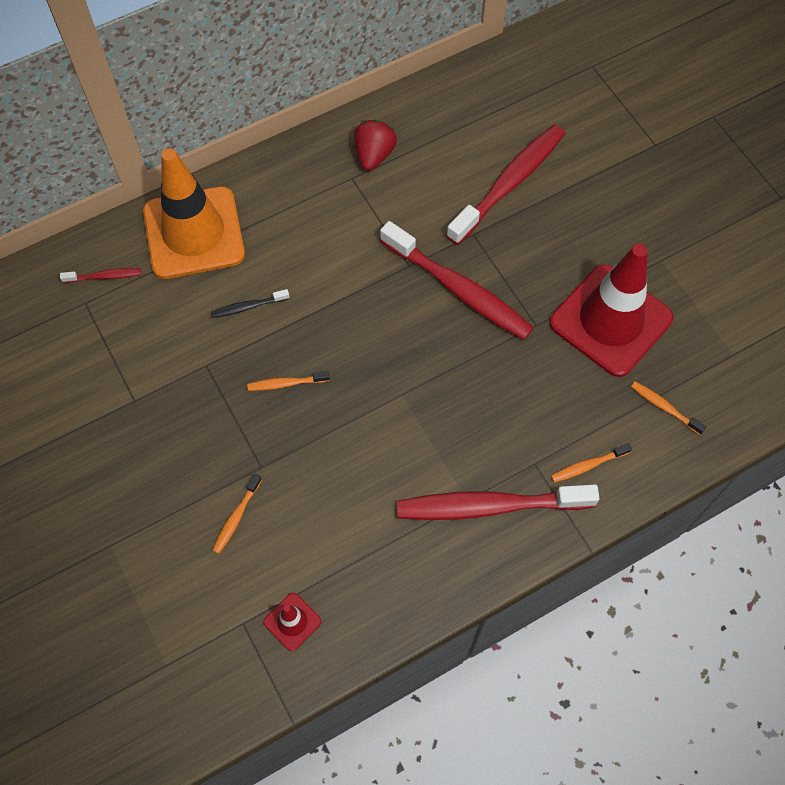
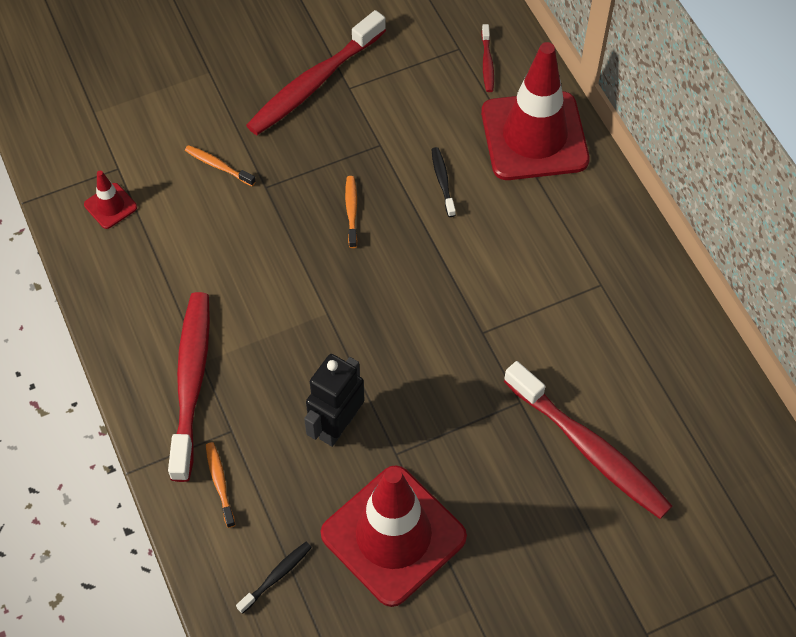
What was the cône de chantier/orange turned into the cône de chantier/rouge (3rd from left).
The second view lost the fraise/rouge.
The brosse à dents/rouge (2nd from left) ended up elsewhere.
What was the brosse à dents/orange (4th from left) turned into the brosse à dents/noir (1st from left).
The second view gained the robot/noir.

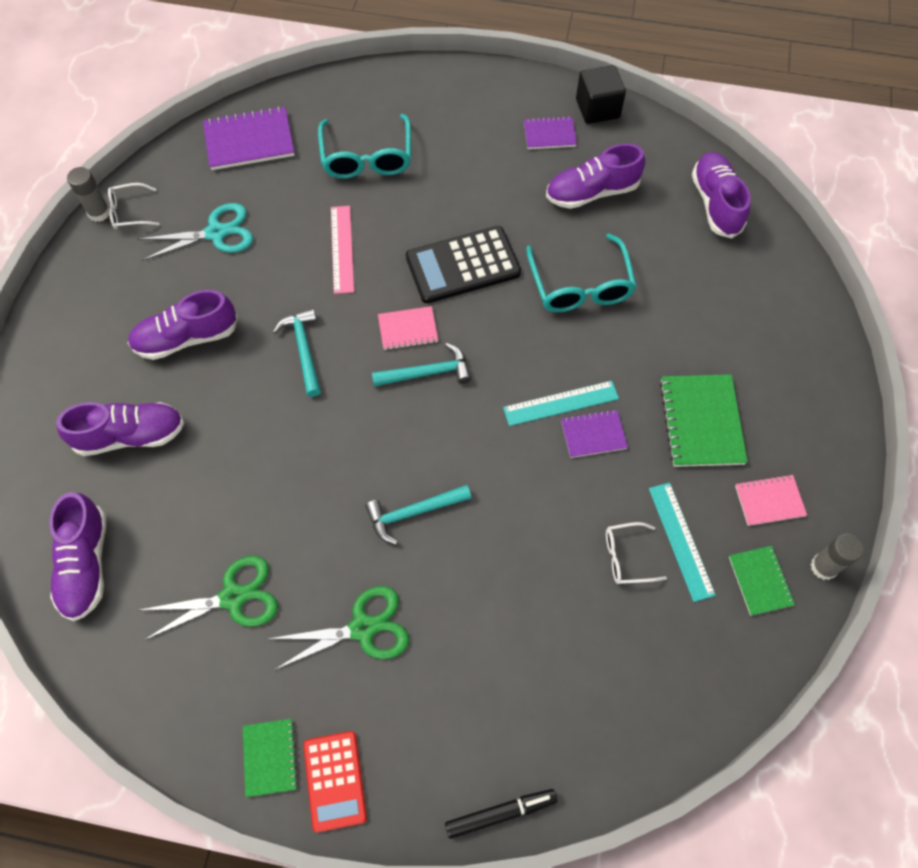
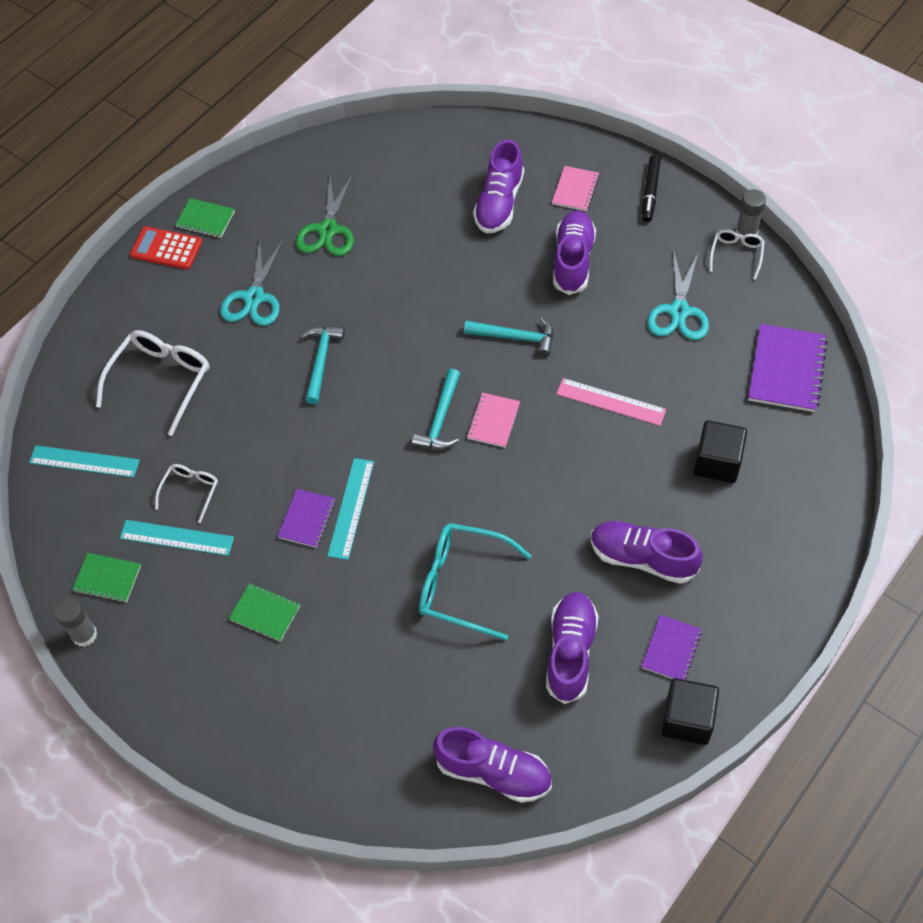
The chaussure/violet (1st from left in the first image) ended up elsewhere.
What was the ciseaux/vert (2nd from left) turned into the ciseaux/turquoise (1st from left).
Where the lunettes/turquoise (1st from left) stood, the cube/noir (2nd from left) came to stand.
The second view lost the calculatrice/noir.
The feutre/noir ended up elsewhere.
The size of the carnet/vert (2nd from left in the first image) changed by a factor of 0.59.
The carnet/rose (2nd from left) ended up elsewhere.
The second view gained the règle/turquoise (1st from left).
The second view gained the lunettes/blanc (1st from left).

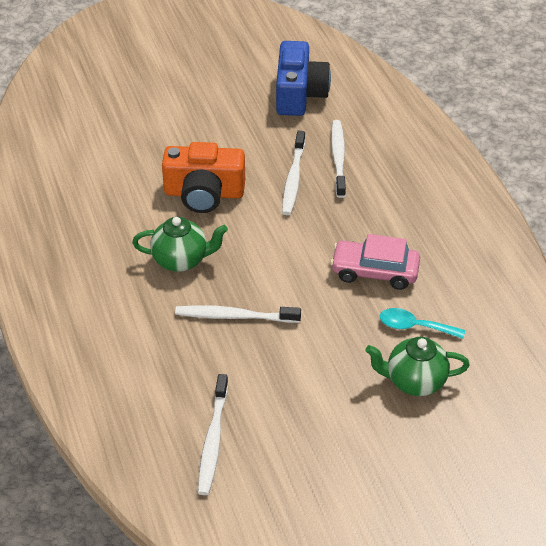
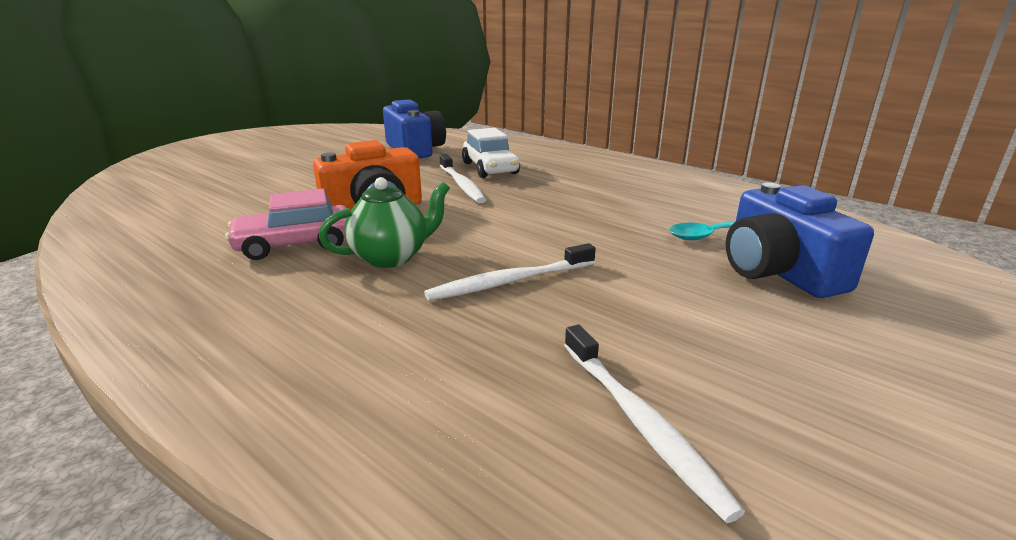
The voiture/rose ended up elsewhere.
Where the brosse à dents/blanc (4th from left) stood, the voiture/blanc came to stand.
Where the théière/vert (2nd from left) stood, the appareil photo/bleu (2nd from left) came to stand.

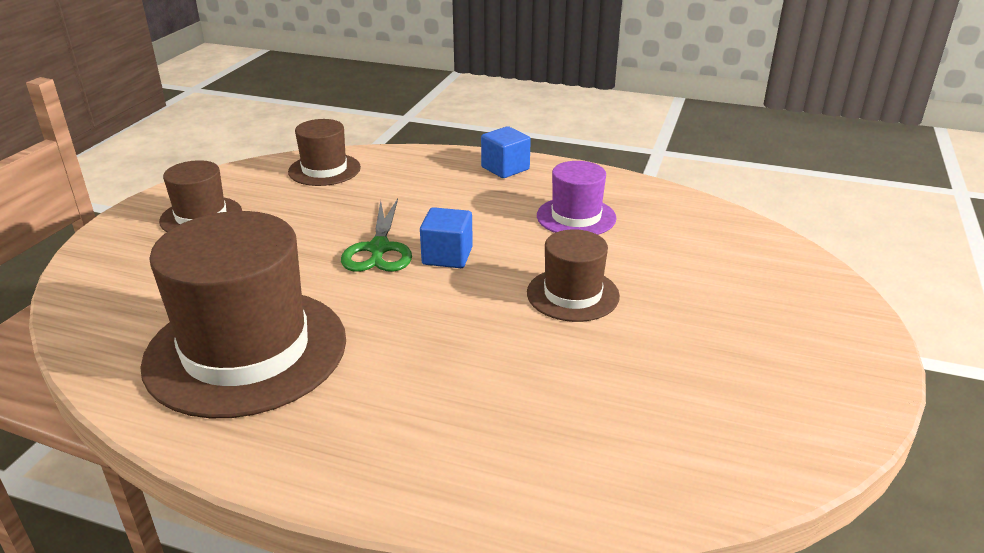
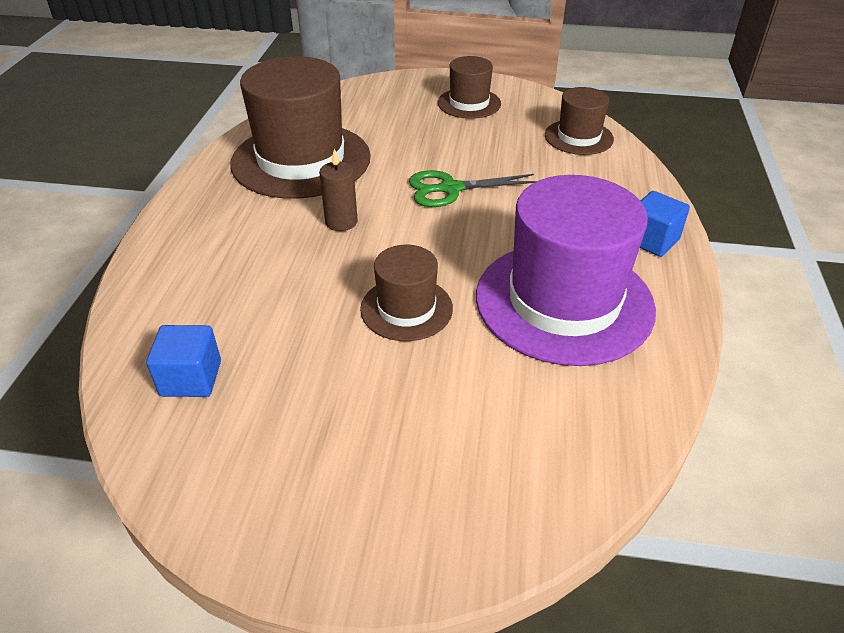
The cube/bleu (1st from left) ended up elsewhere.
The size of the chapeau/violet changed by a factor of 1.94.
The second view gained the bougie/marron.

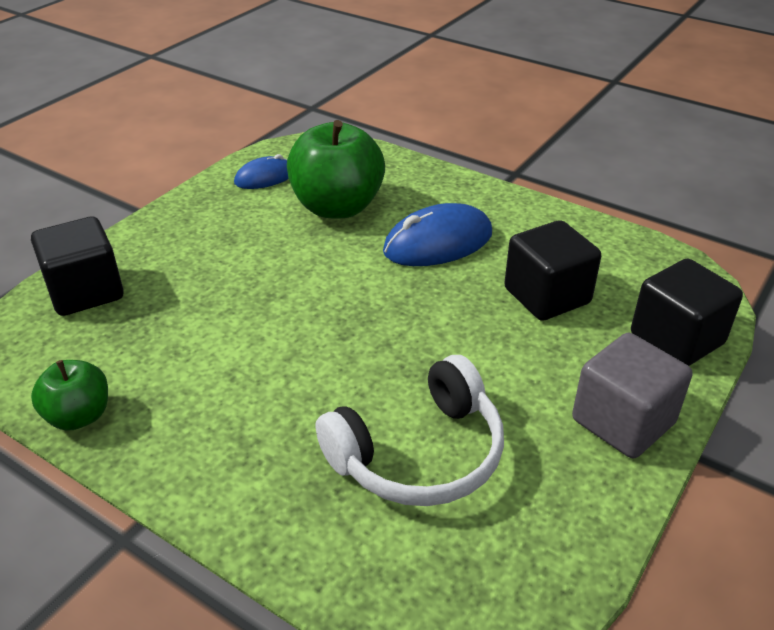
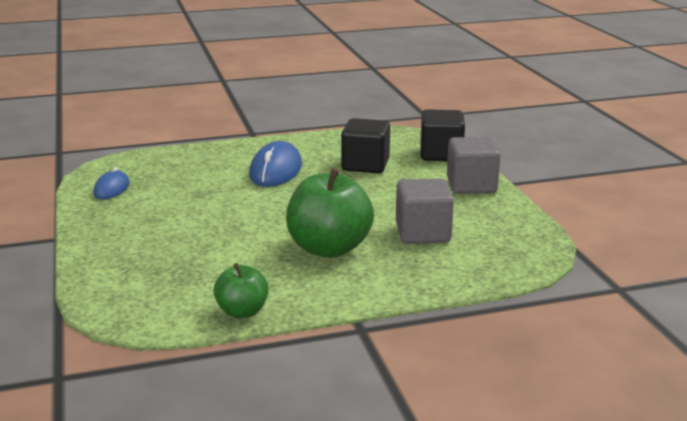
The second view lost the cube/noir (1st from left).
The pomme/vert (2nd from left) ended up elsewhere.
Where the casque audio/blanc stood, the cube/gris (1st from left) came to stand.

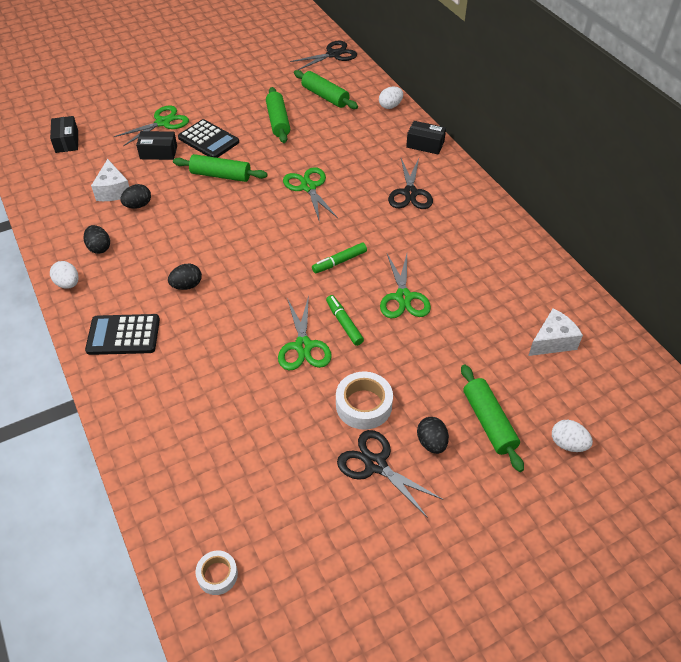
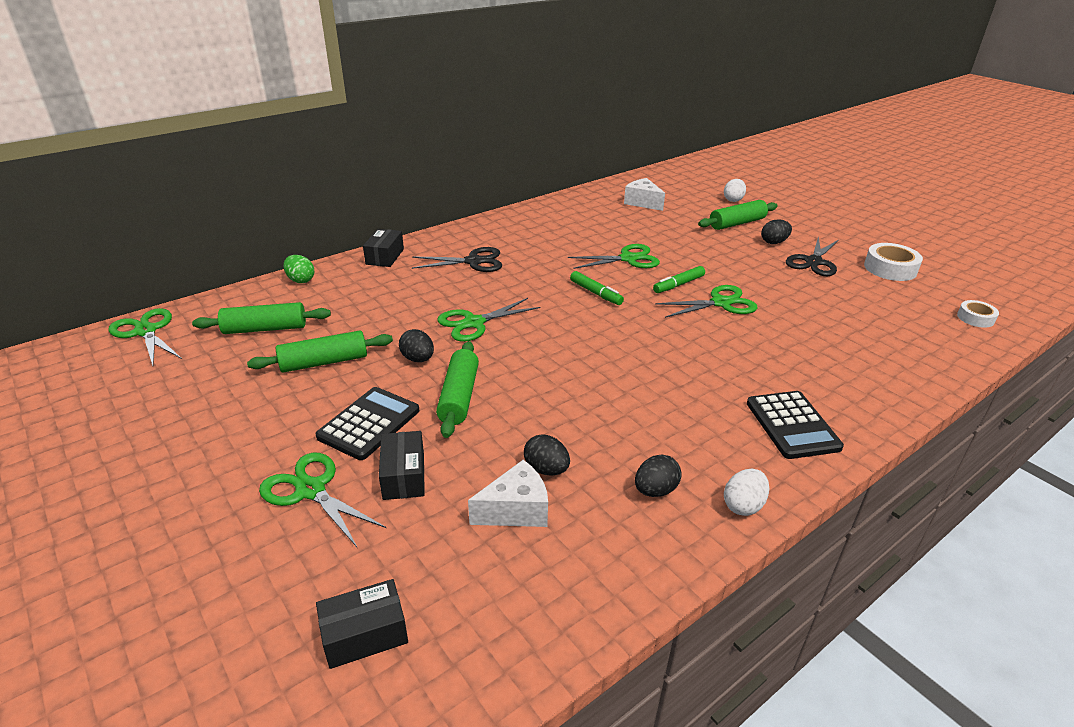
The œuf/noir (3rd from left in the first image) ended up elsewhere.
What was the ciseaux/noir (1st from left) turned into the ciseaux/vert (1st from left).
The rouleau à pâtisserie/vert (3rd from left in the first image) ended up facing another way, 45 degrees clockwise from before.
The ruban adhésif/blanc (2nd from left in the first image) ended up elsewhere.
What was the œuf/blanc (2nd from left) turned into the œuf/vert.

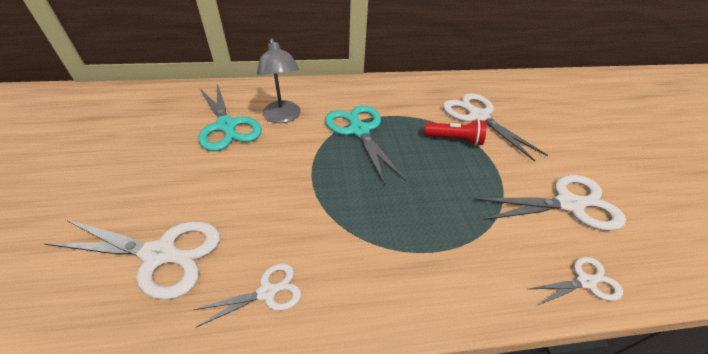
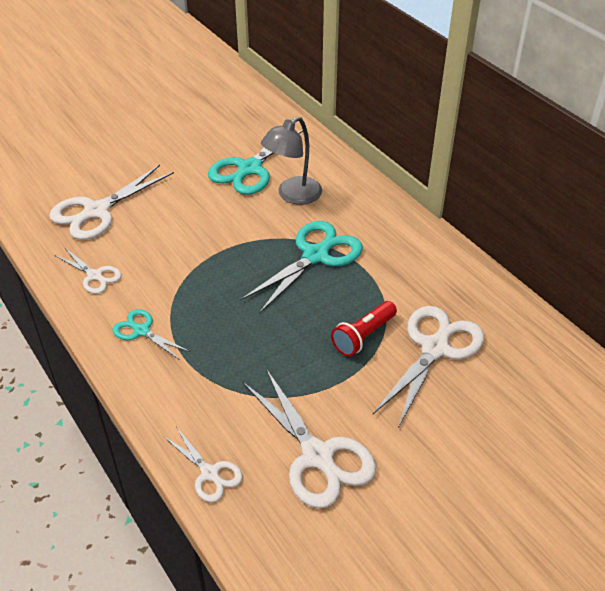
The ciseaux/blanc (1st from left in the first image) ended up facing another way, 60 degrees clockwise from before.
The lampe de poche/rouge ended up facing another way, 60 degrees clockwise from before.
The second view gained the ciseaux/turquoise (1st from left).

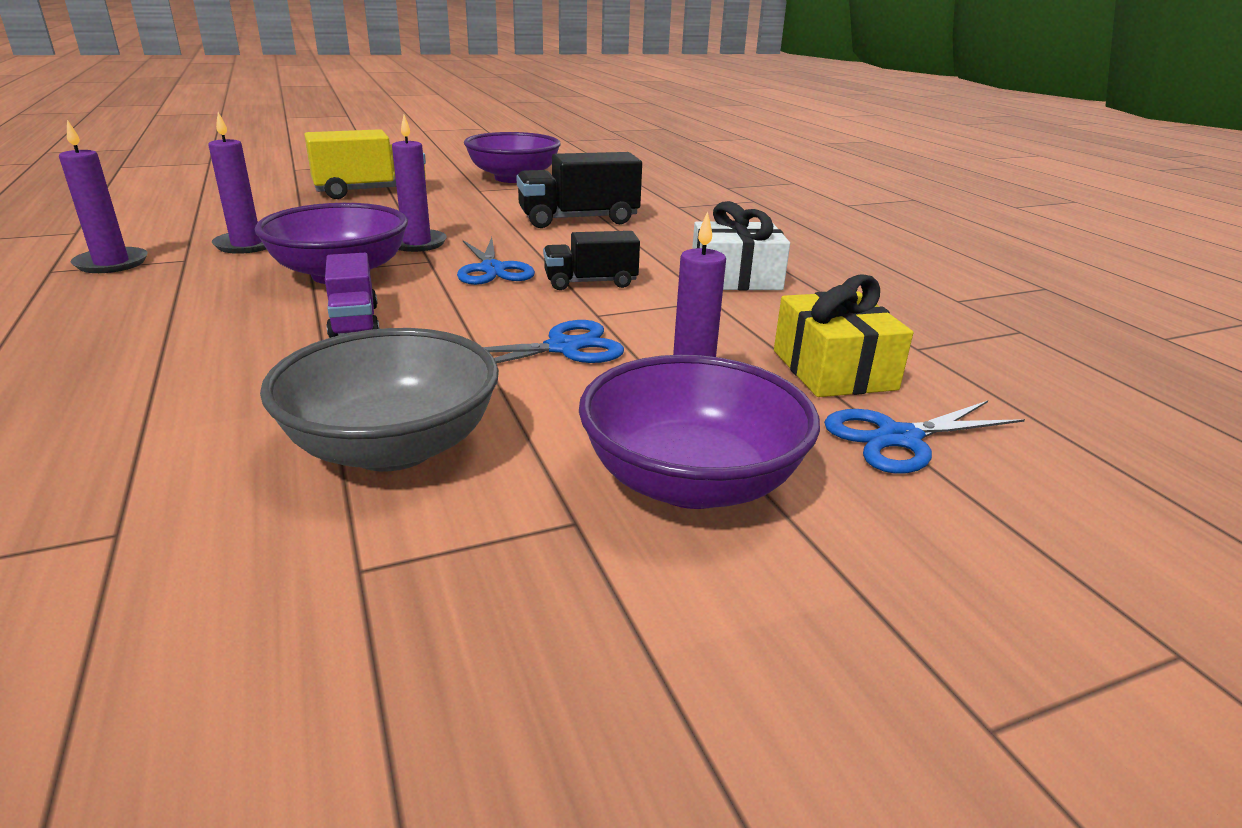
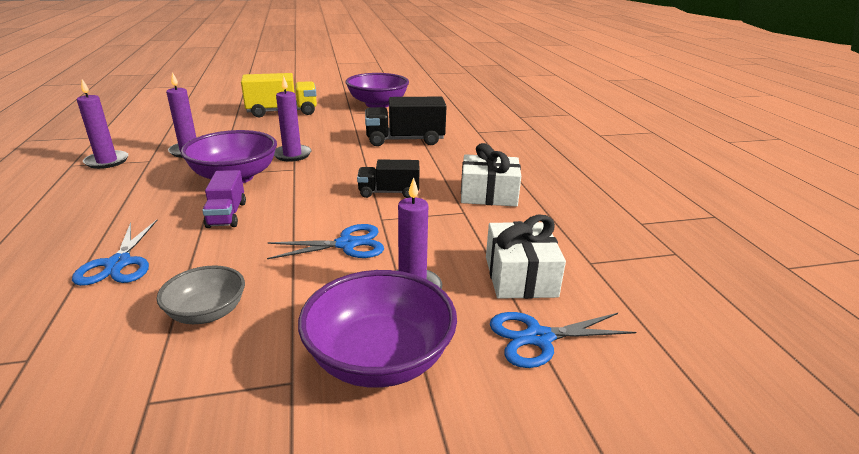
The size of the bol/gris changed by a factor of 0.59.
The ciseaux/bleu (1st from left) ended up elsewhere.
What was the cadeau/jaune turned into the cadeau/blanc (2nd from left).

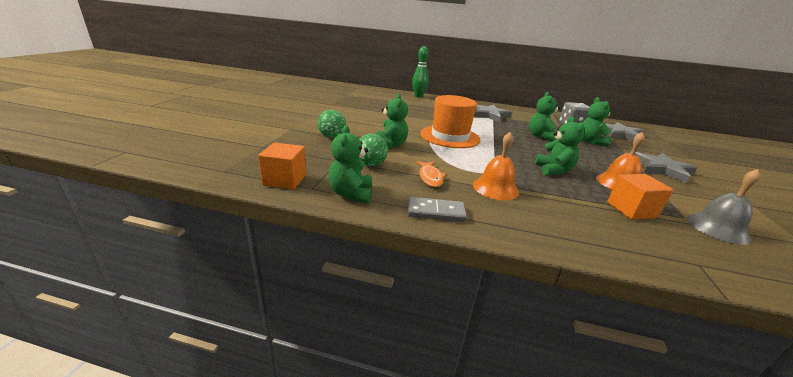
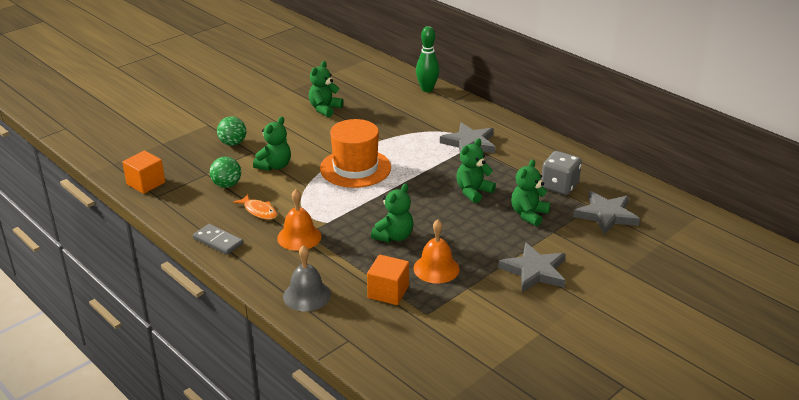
The ours en peluche/vert (1st from left in the first image) ended up elsewhere.
The poisson/orange ended up facing another way, 75 degrees counterclockwise from before.
The cloche/gris ended up elsewhere.

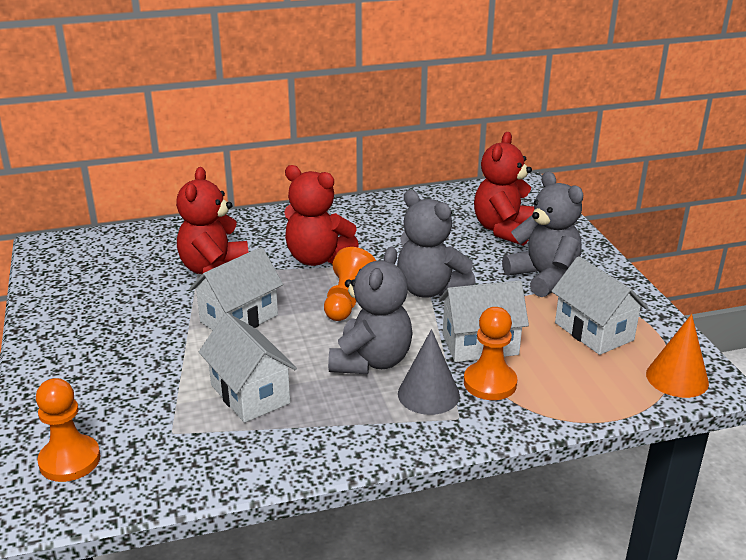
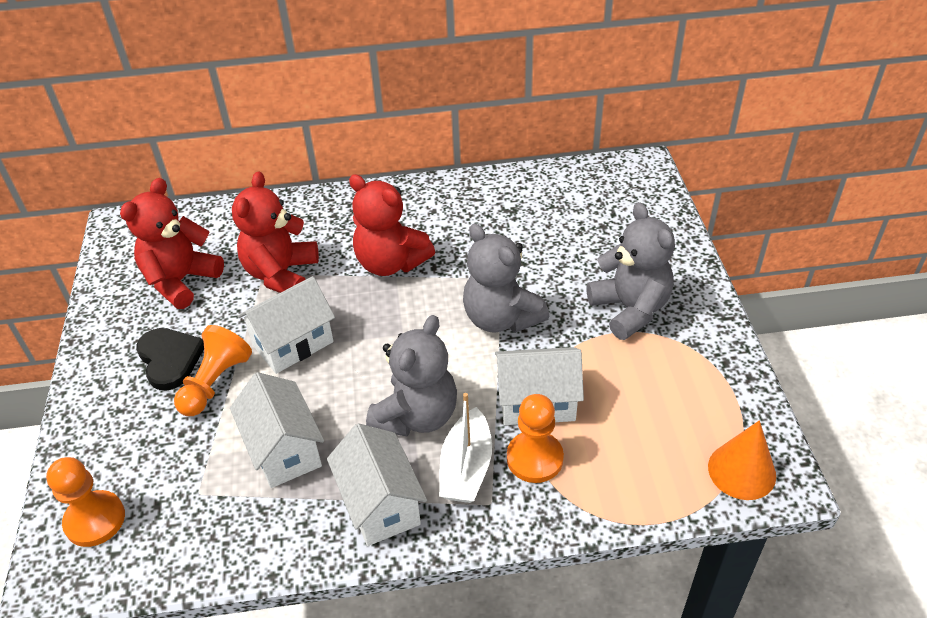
The pion/orange (2nd from left) ended up elsewhere.
Where the cône/gris stood, the bateau/blanc came to stand.
The ours en peluche/rouge (3rd from left in the first image) ended up elsewhere.
The maison/blanc (4th from left in the first image) ended up elsewhere.
The second view gained the cœur/noir.

